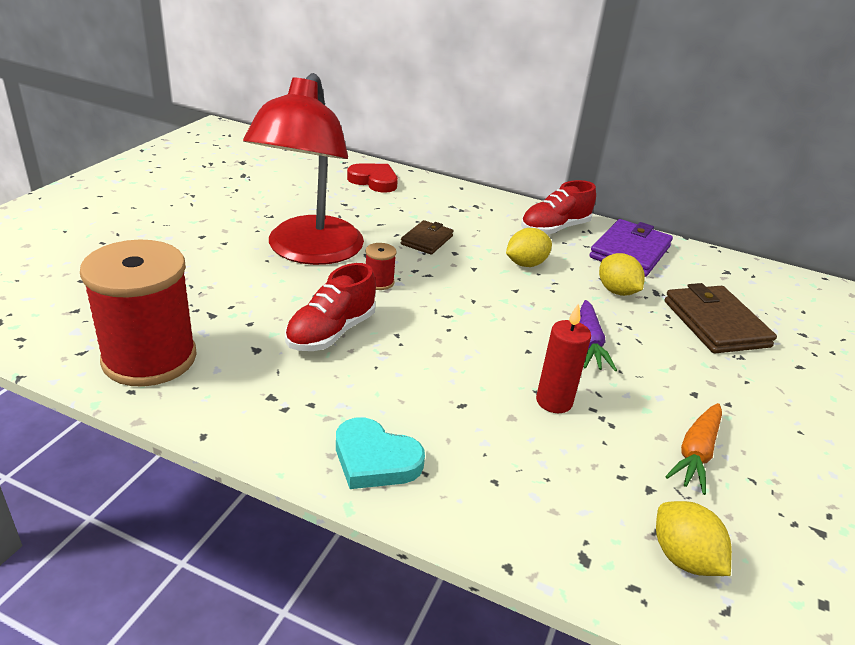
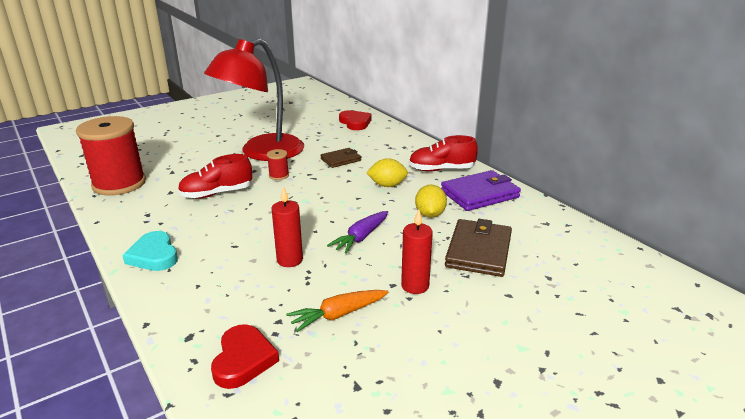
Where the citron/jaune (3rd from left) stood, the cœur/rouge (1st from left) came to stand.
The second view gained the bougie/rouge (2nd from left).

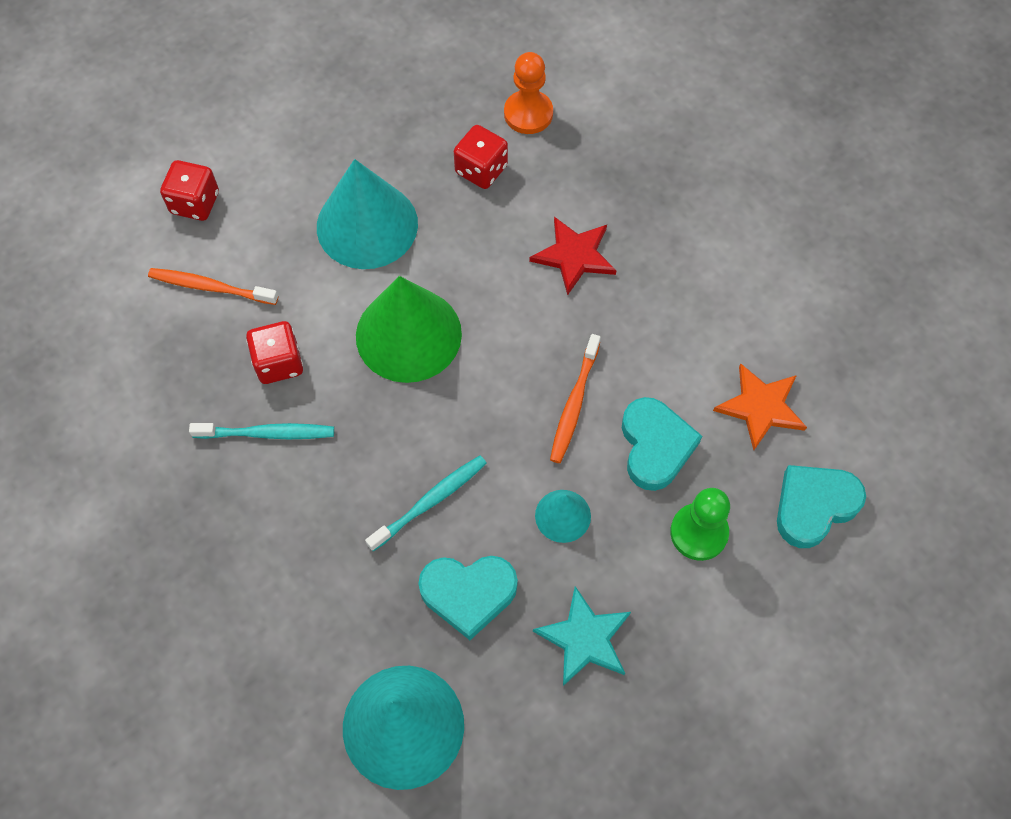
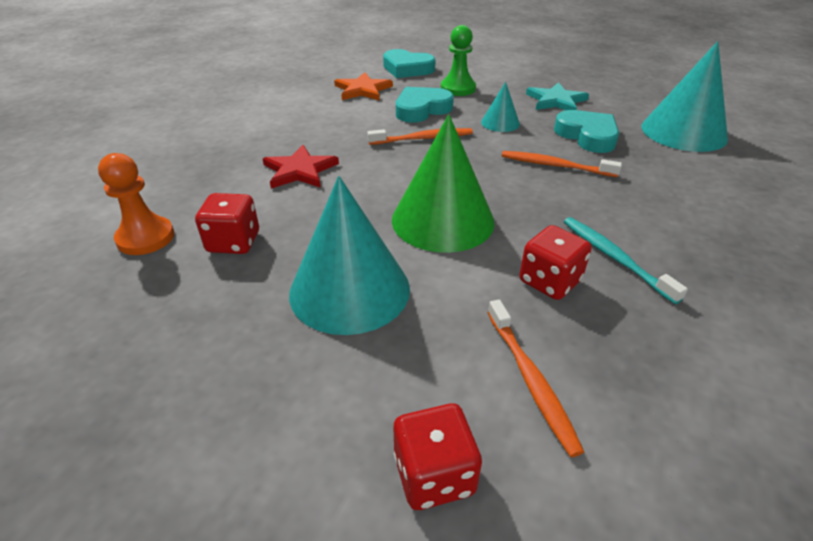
What was the brosse à dents/turquoise (2nd from left) turned into the brosse à dents/orange (3rd from left).

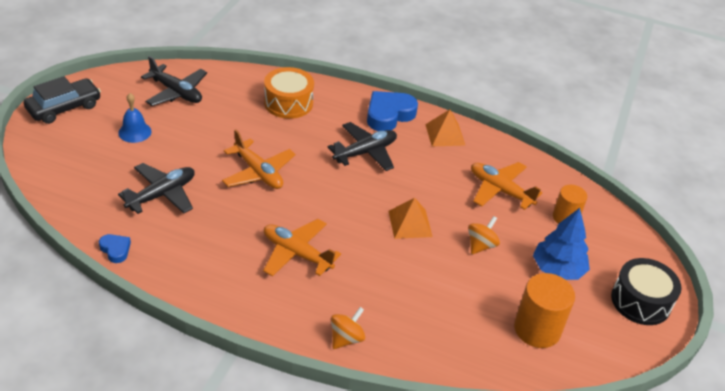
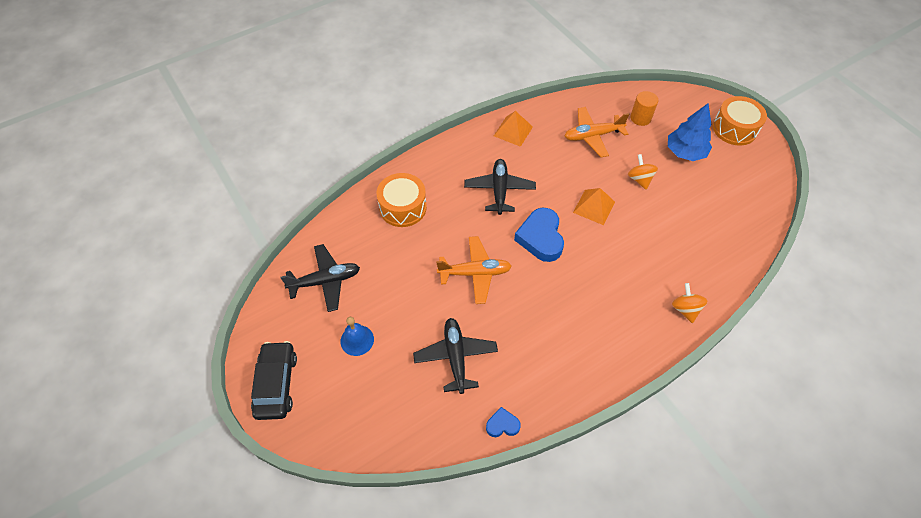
The second view lost the avion/orange (2nd from left).
The cœur/bleu (2nd from left) ended up elsewhere.
The second view lost the cylindre/orange (1st from left).
What was the tambour/noir turned into the tambour/orange (2nd from left).

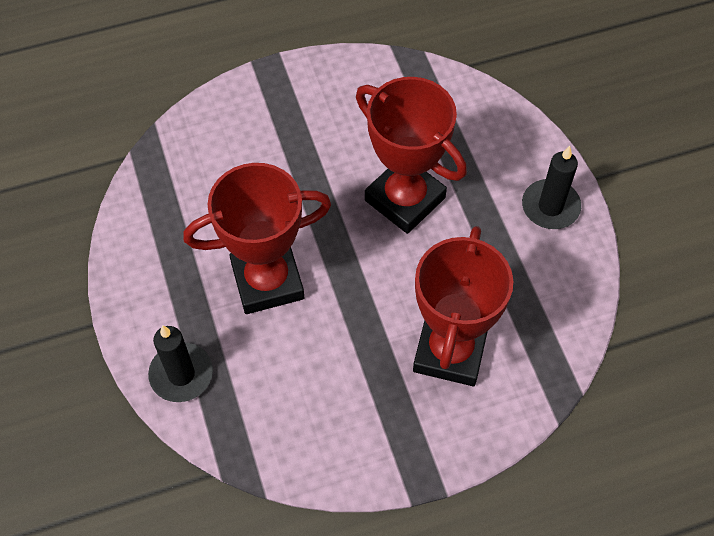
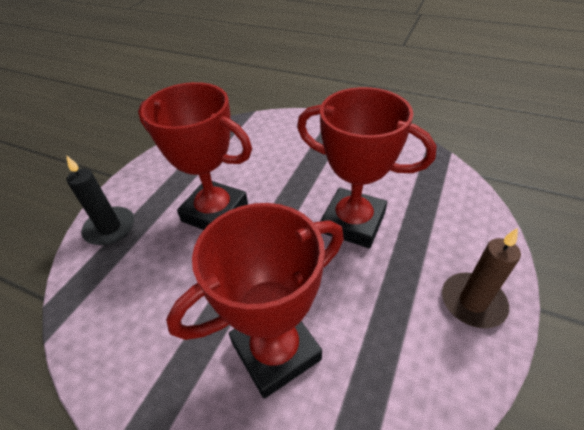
The trophée/rouge (2nd from left in the first image) ended up facing another way, 60 degrees counterclockwise from before.
What was the bougie/noir (2nd from left) turned into the bougie/marron.

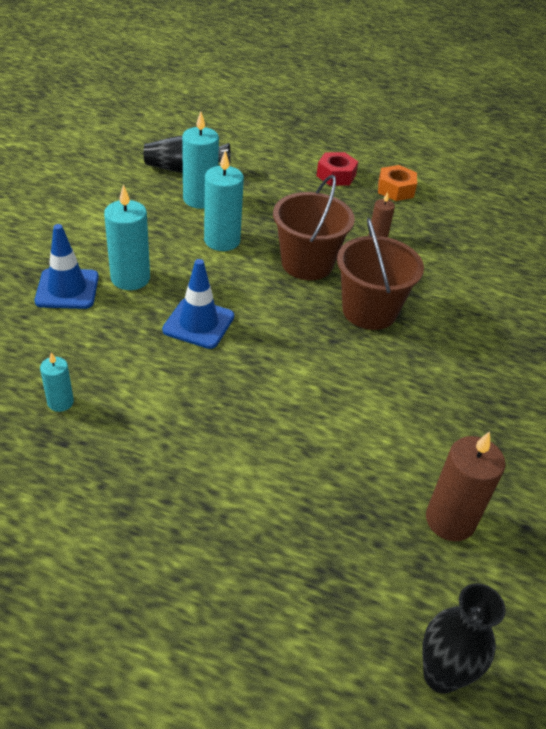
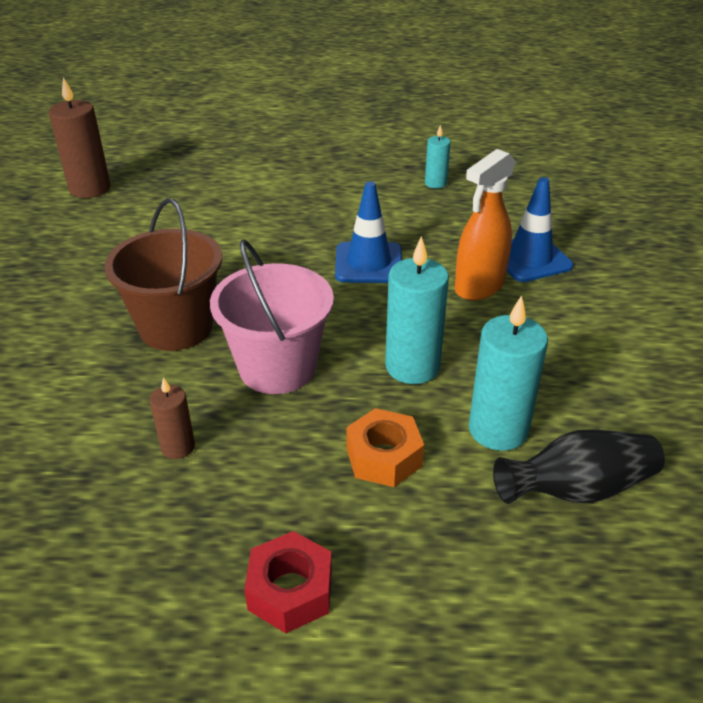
Where the bougie/turquoise (2nd from left) stood, the vaporisateur/orange came to stand.
What was the seau/marron (1st from left) turned into the seau/rose.
The écrou/orange ended up elsewhere.
The second view lost the vase/noir (2nd from left).

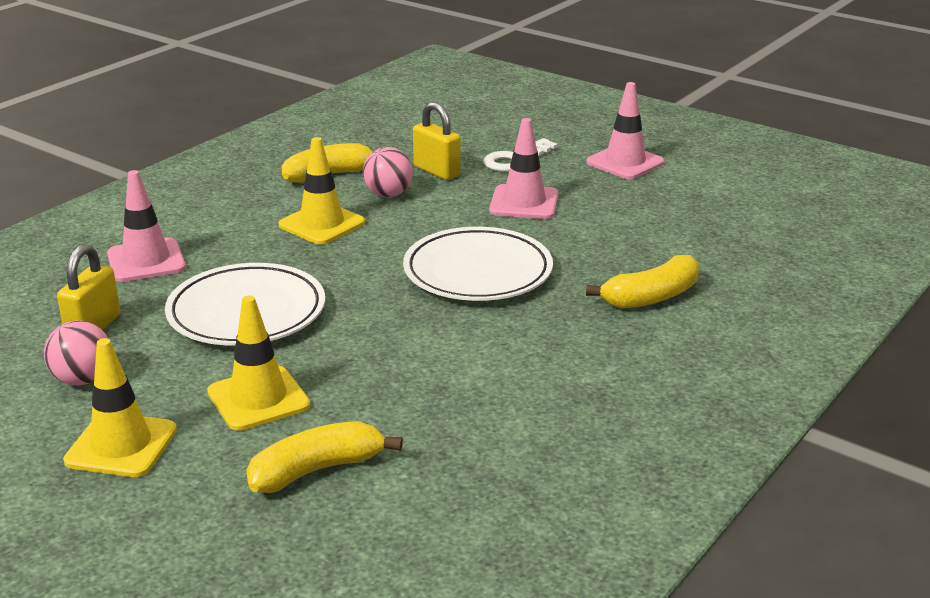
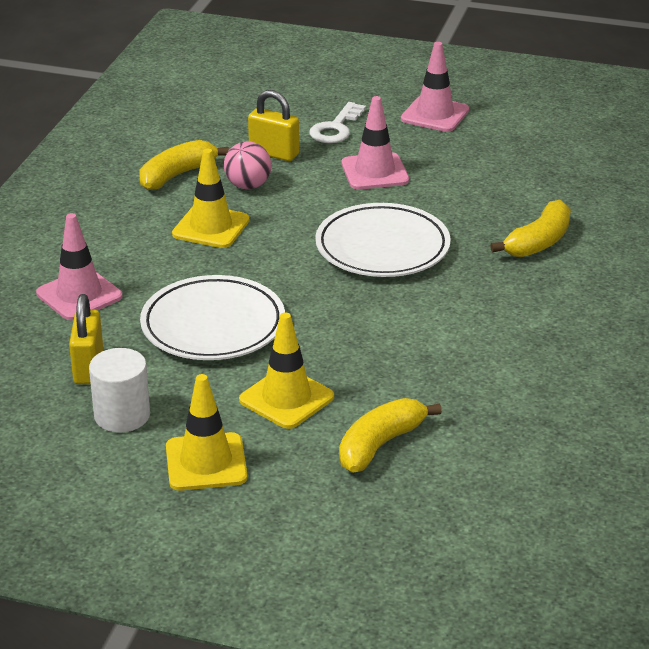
Where the balle/rose (1st from left) stood, the cylindre/blanc came to stand.

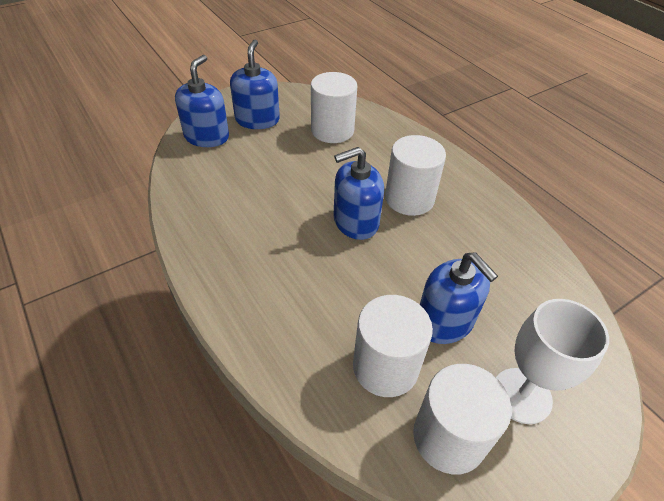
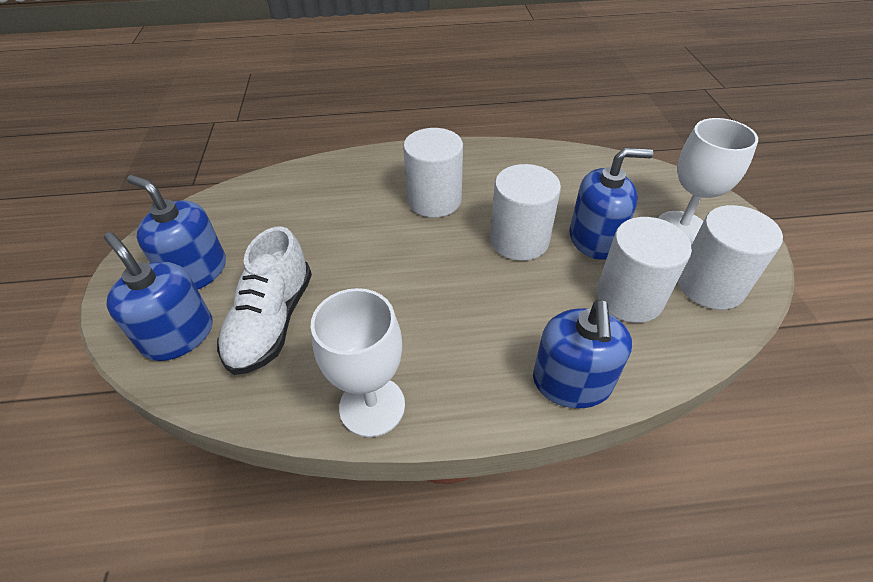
The cylindre/blanc (1st from left in the first image) ended up elsewhere.
The distributeur de savon/bleu (3rd from left) ended up elsewhere.
The second view gained the chaussure/blanc.
The second view gained the verre à pied/blanc (1st from left).

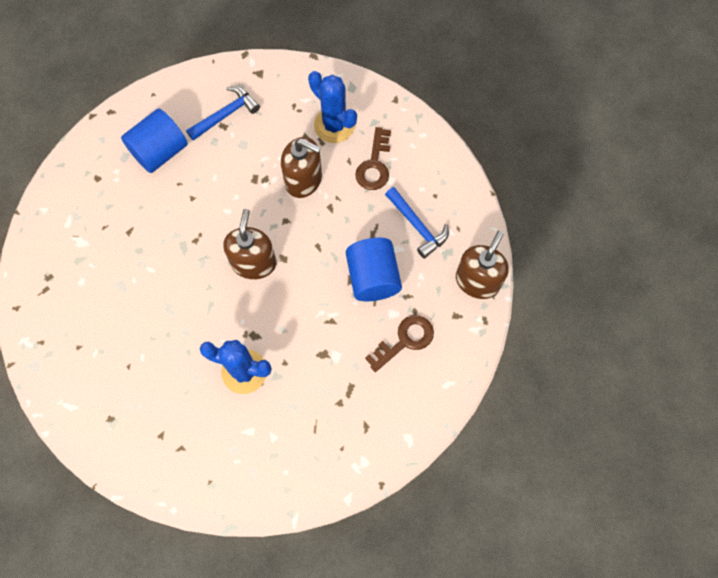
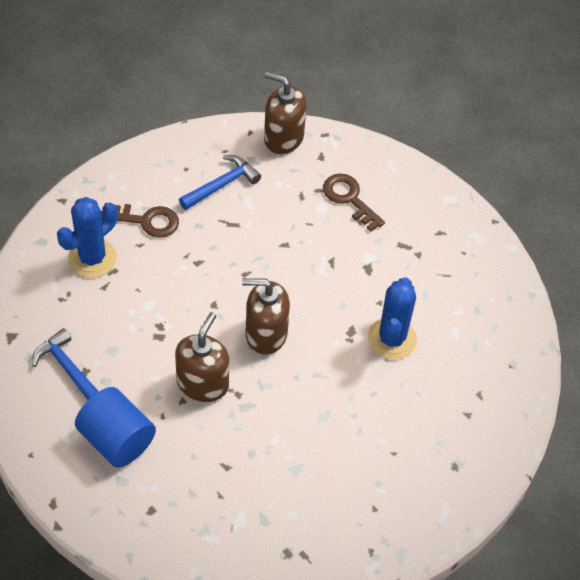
The distributeur de savon/marron (2nd from left in the first image) ended up elsewhere.
The second view lost the cylindre/bleu (2nd from left).

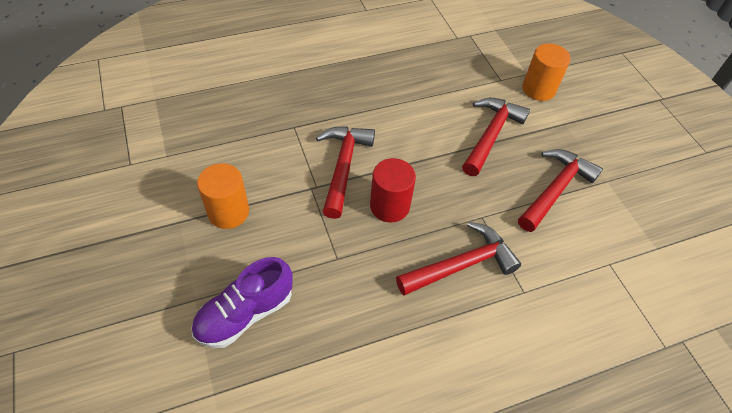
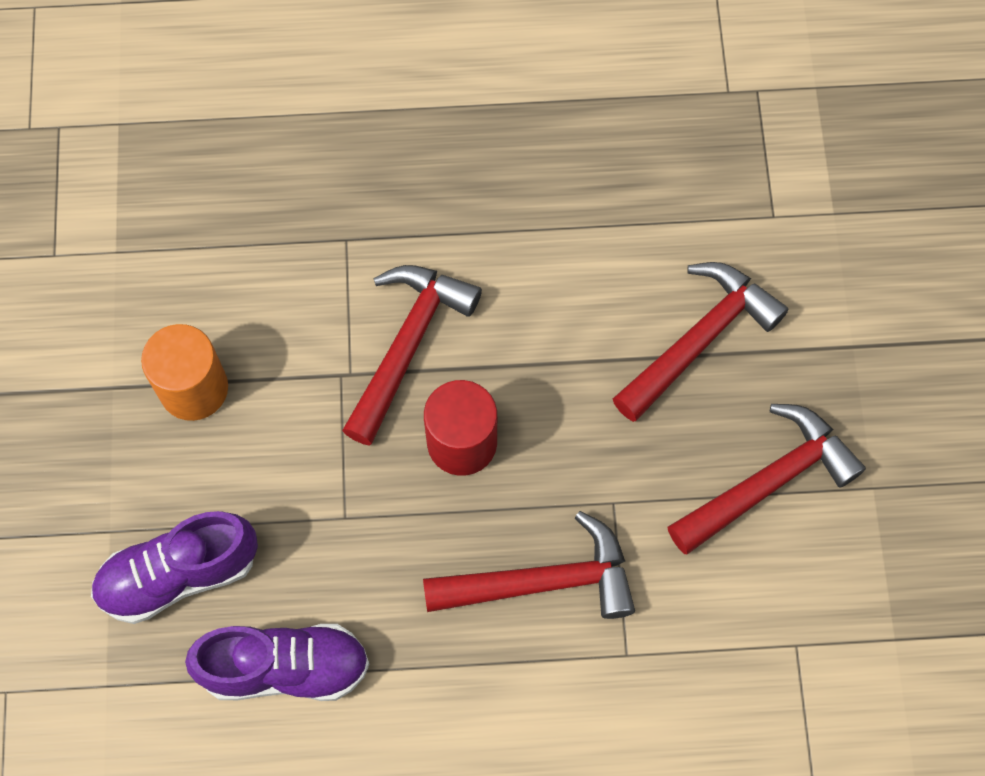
The second view lost the cylindre/orange (2nd from left).
The second view gained the chaussure/violet (2nd from left).

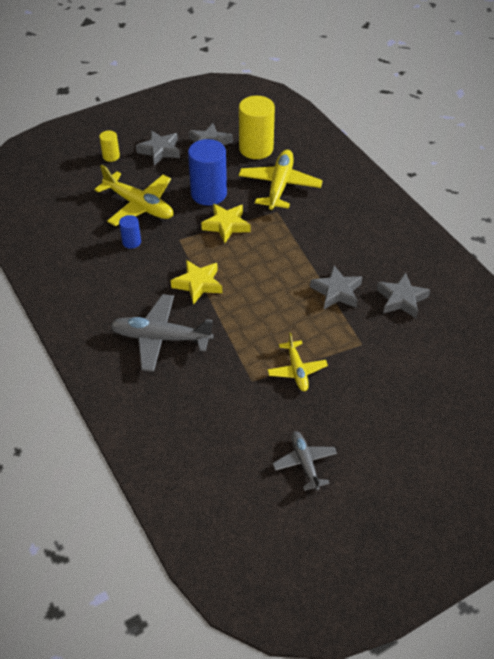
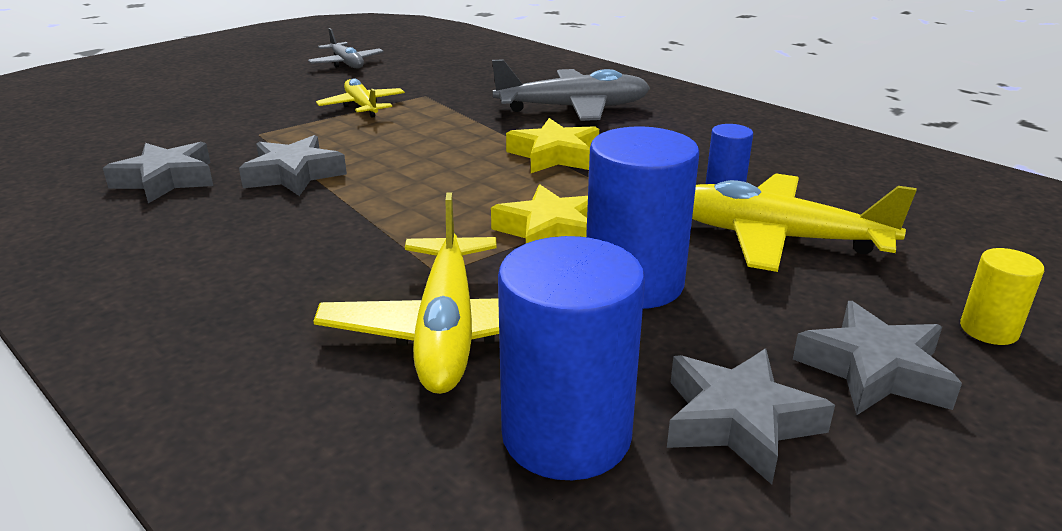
What was the cylindre/jaune (2nd from left) turned into the cylindre/bleu (1st from left).

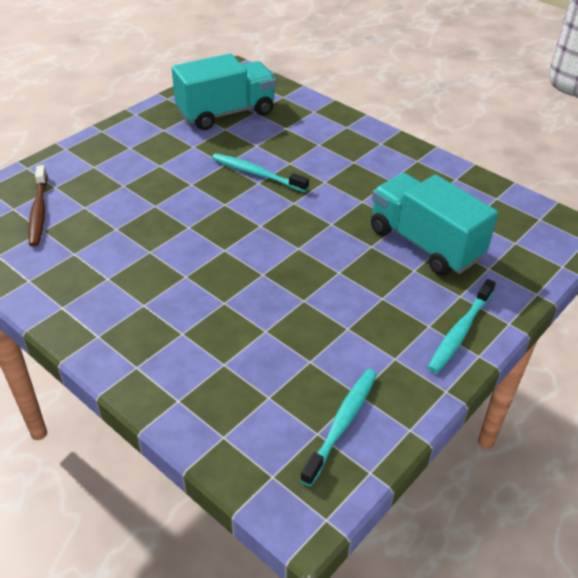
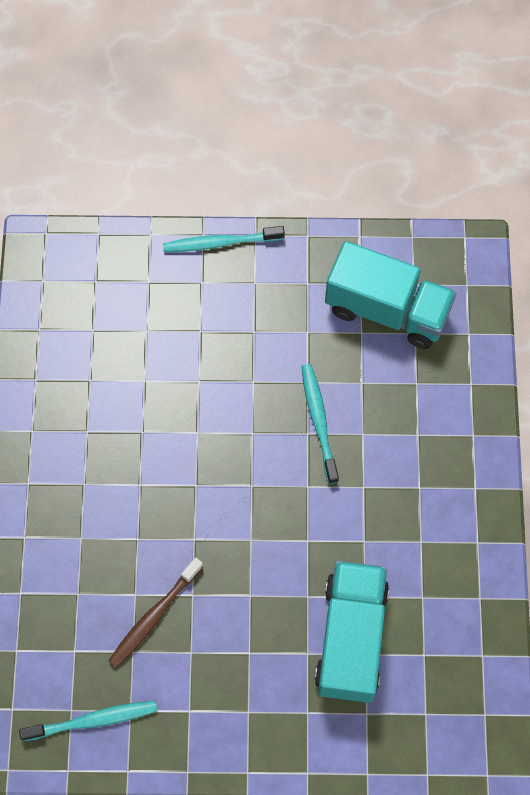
The brosse à dents/marron ended up elsewhere.
The brosse à dents/turquoise (3rd from left in the first image) ended up elsewhere.

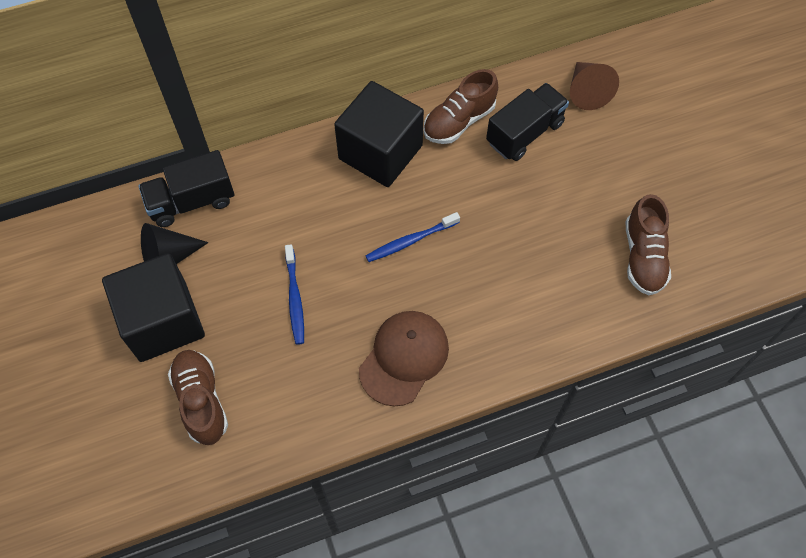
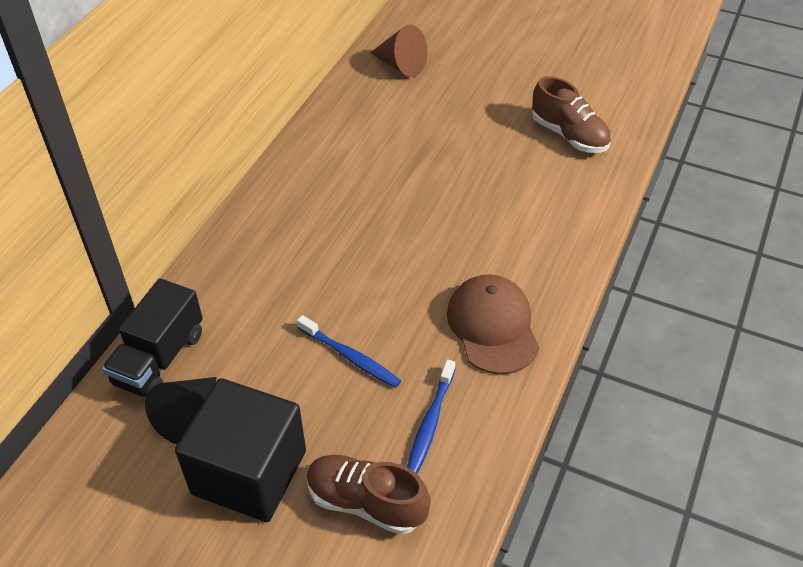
The second view lost the cube/noir (2nd from left).
The brosse à dents/bleu (2nd from left) ended up elsewhere.
The second view lost the chaussure/marron (2nd from left).
The second view lost the camion/noir (2nd from left).

